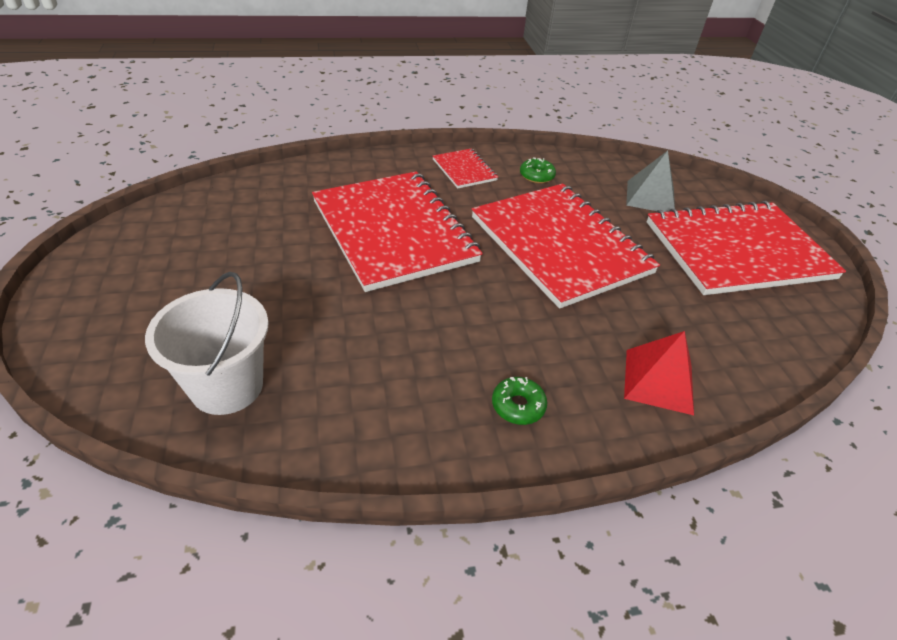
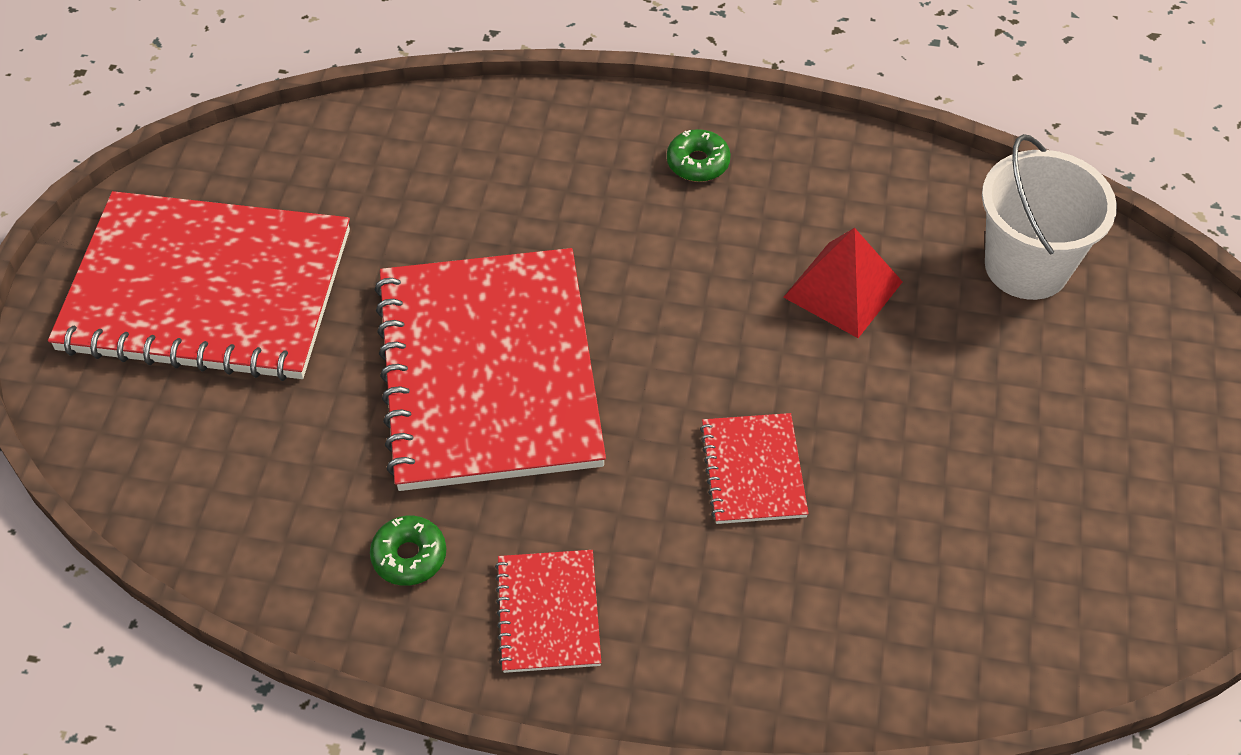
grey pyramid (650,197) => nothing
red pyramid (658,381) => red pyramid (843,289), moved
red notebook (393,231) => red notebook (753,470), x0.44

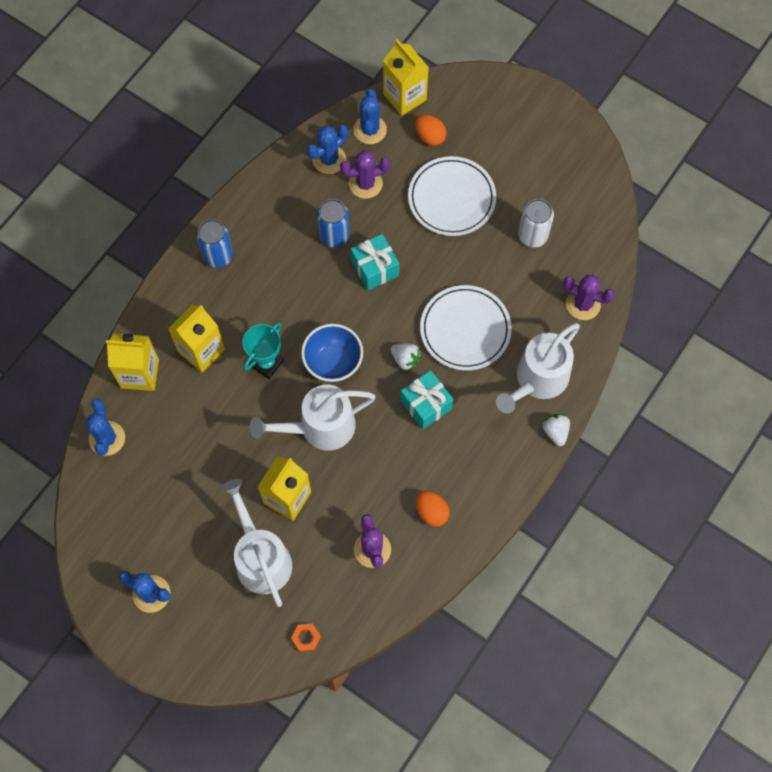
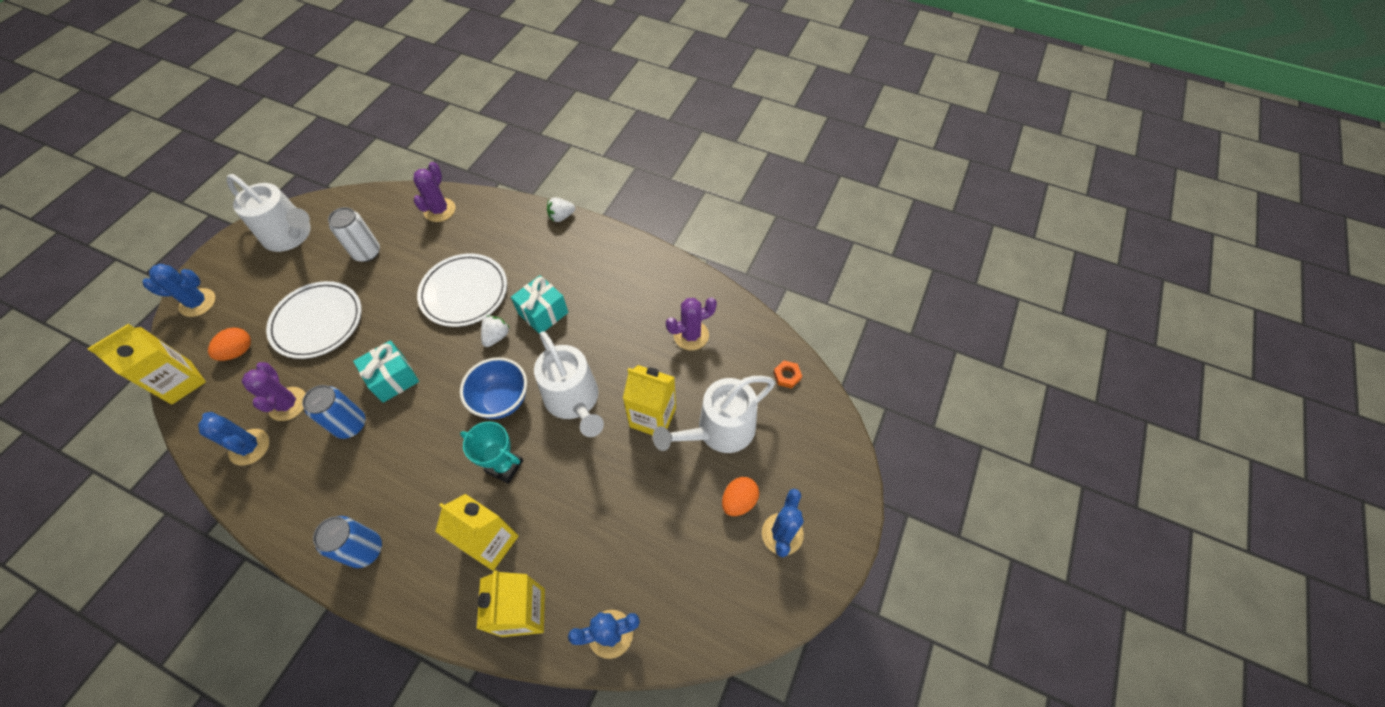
blue cactus (370,130) => blue cactus (198,303), moved
orange egg (431,512) => orange egg (739,501), moved
white watering can (538,380) => white watering can (291,235), moved

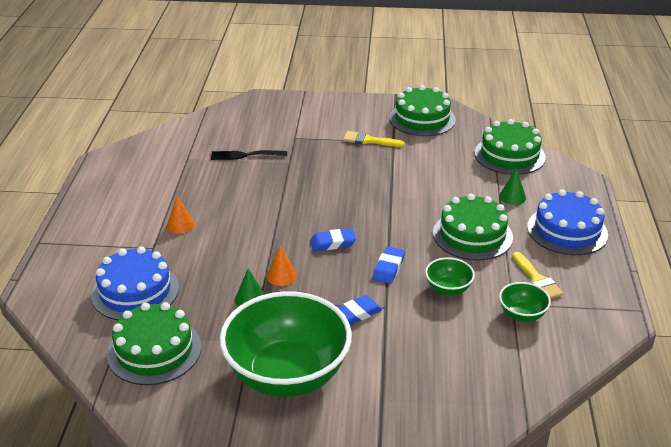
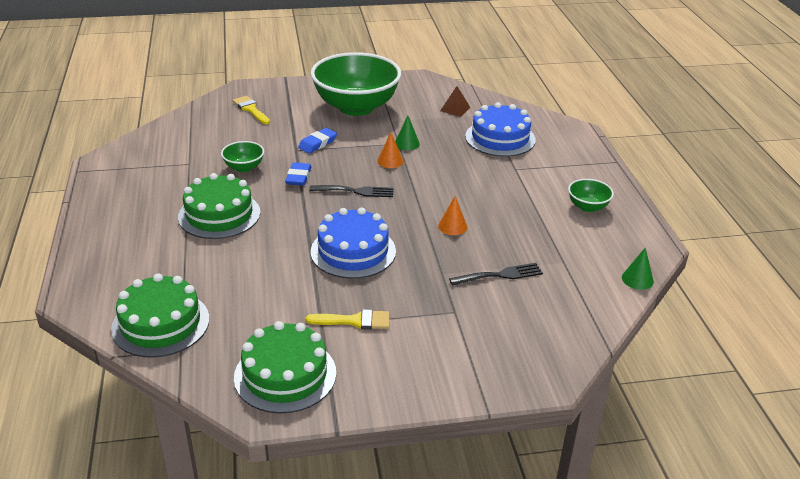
orange cone (180,225) => orange cone (452,226), moved
green cone (512,197) => green cone (637,279), moved
green bowl (522,315) => green bowl (588,207), moved
yellow brush (537,279) => yellow brush (251,109), moved
blue cake (567,230) => blue cake (353,251), moved
green cake (154,351) => brown pyramid (455,109)
blue eraser (333,243) => black fork (356,191)

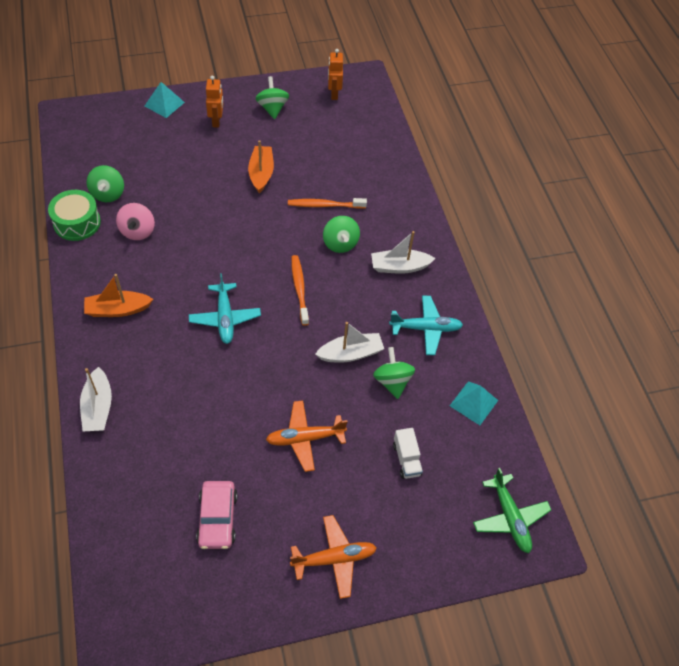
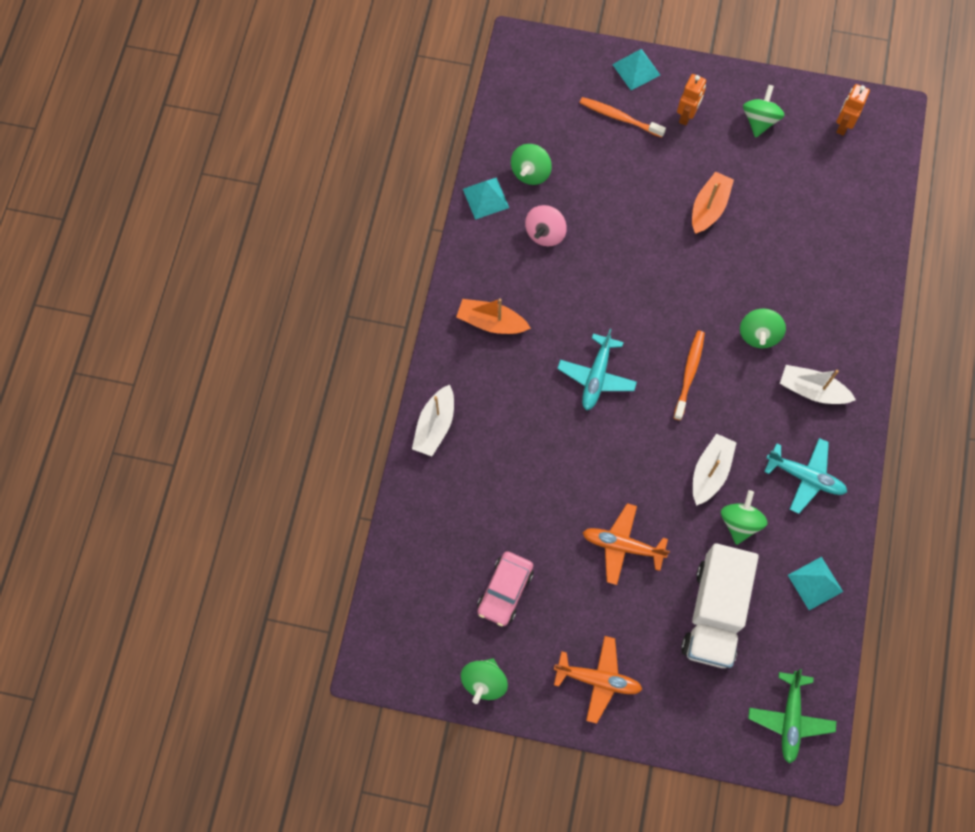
nothing => green spinning top (484,682)
orange toothbrush (324,205) => orange toothbrush (619,117), moved
green drum (77,223) => turquoise pyramid (485,198)
white boat (350,353) => white boat (710,472), 75 degrees counterclockwise
white truck (406,459) => white truck (714,613), x2.25

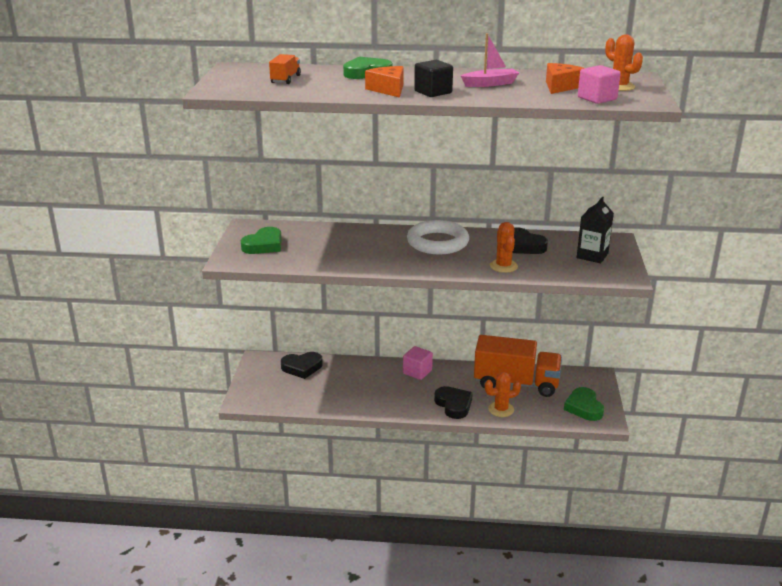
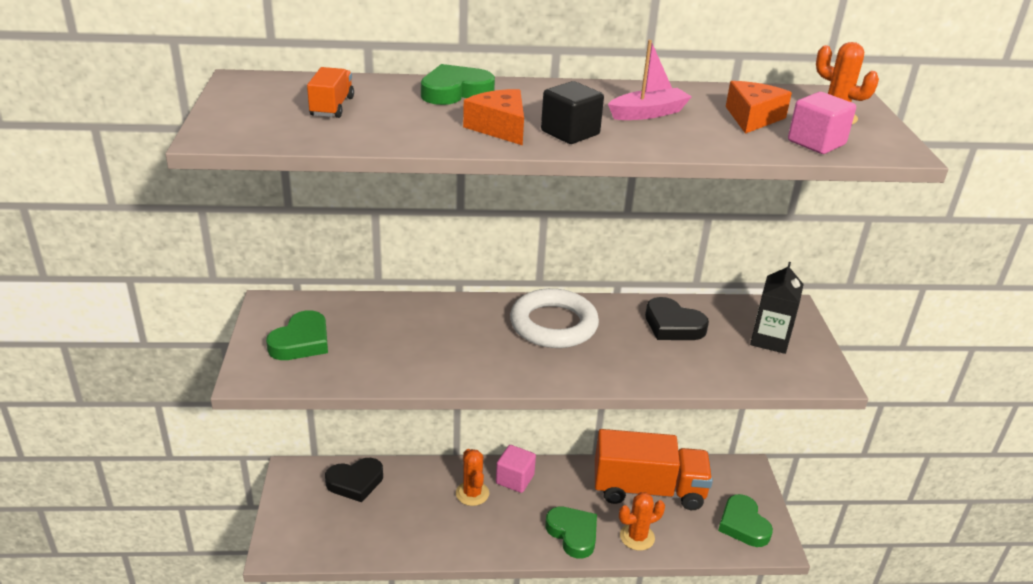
orange cactus (503,266) => orange cactus (472,493), moved
black heart (453,405) => green heart (573,534)

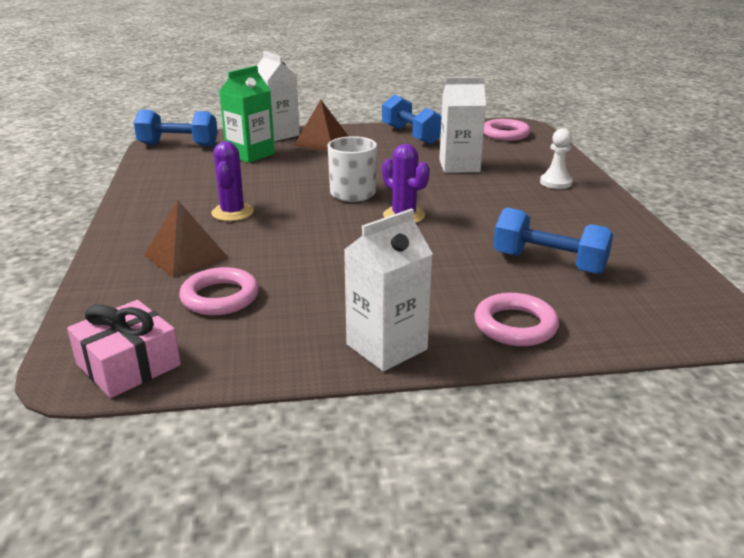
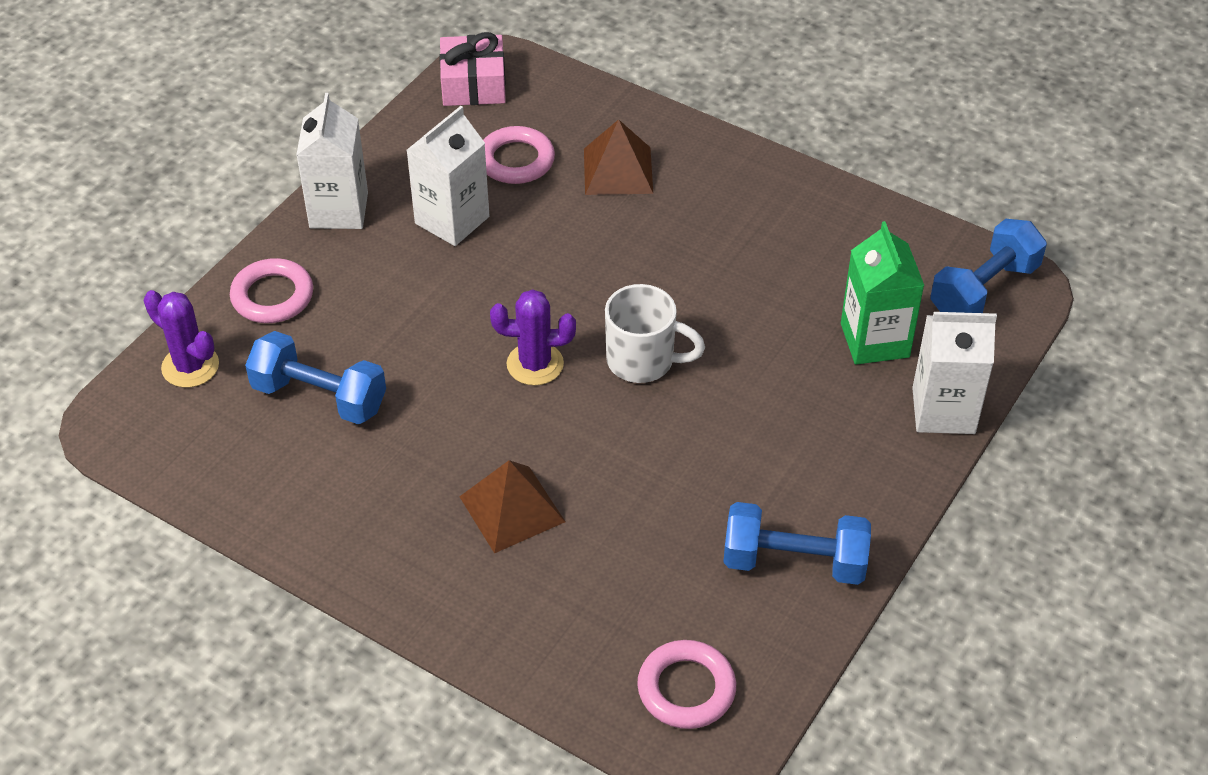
white pawn (555,182) => nothing
purple cactus (232,213) => purple cactus (190,366), moved
brown pyramid (322,141) => brown pyramid (512,509), moved
white carton (459,166) => white carton (452,220), moved
blue dumbbell (549,263) => blue dumbbell (319,397), 45 degrees clockwise

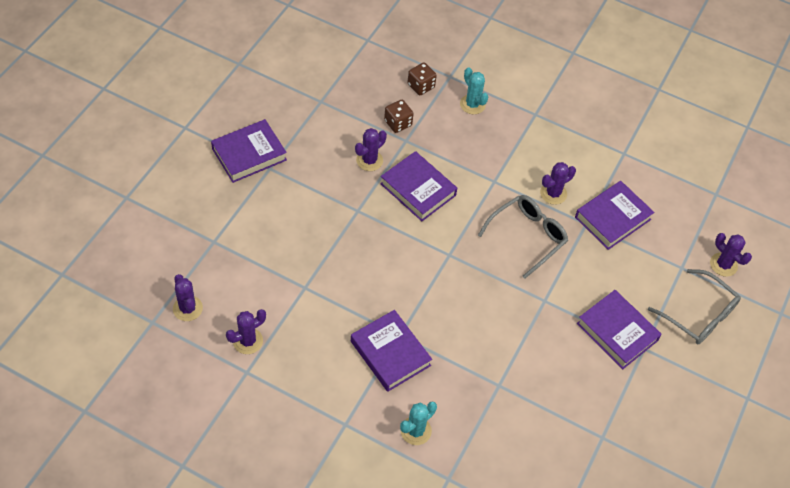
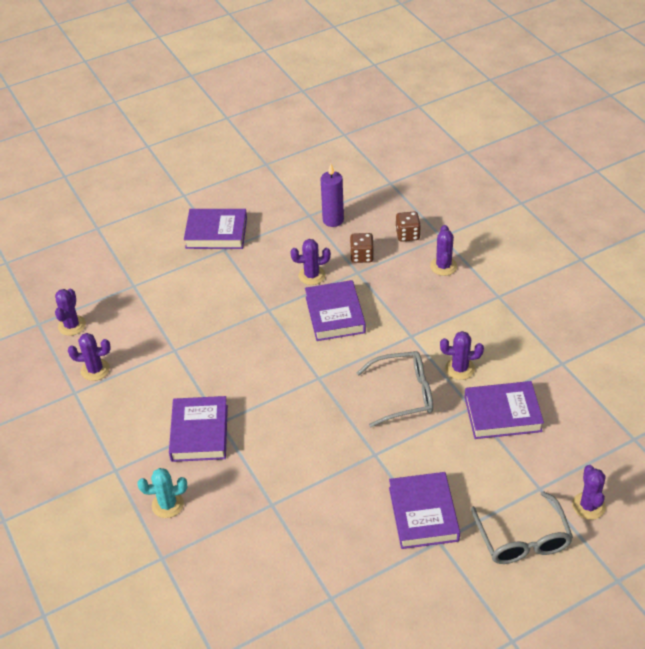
nothing => purple candle (333,220)
turquoise cactus (472,104) => purple cactus (443,266)

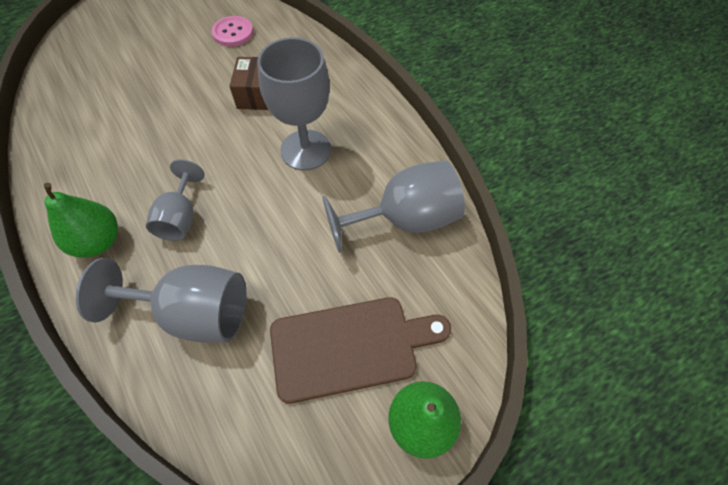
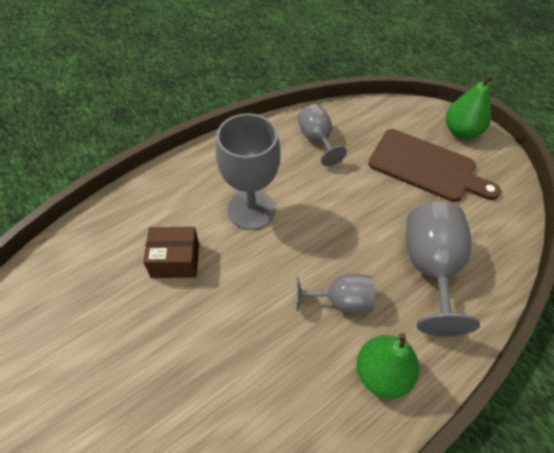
pink button (233,33) => nothing
brown cutting board (350,347) => brown cutting board (426,167), 135 degrees clockwise
grey goblet (405,219) => grey goblet (317,140), x0.61

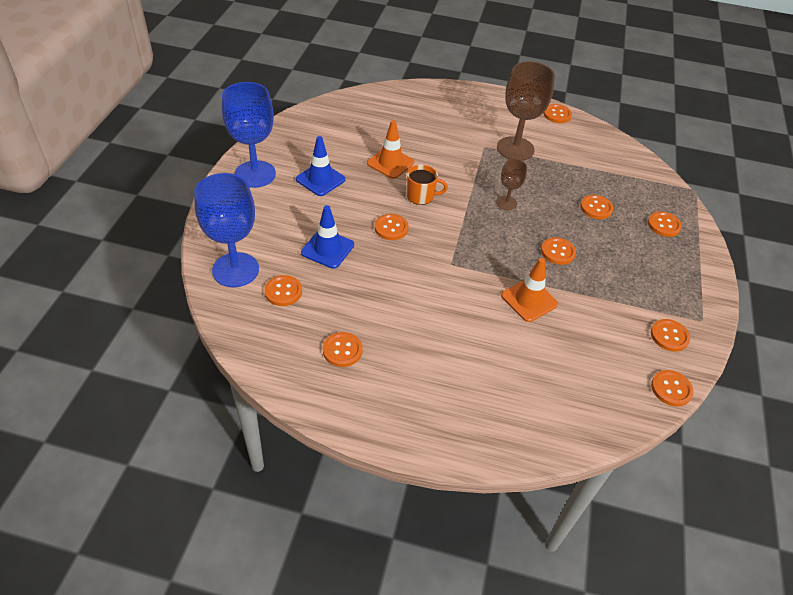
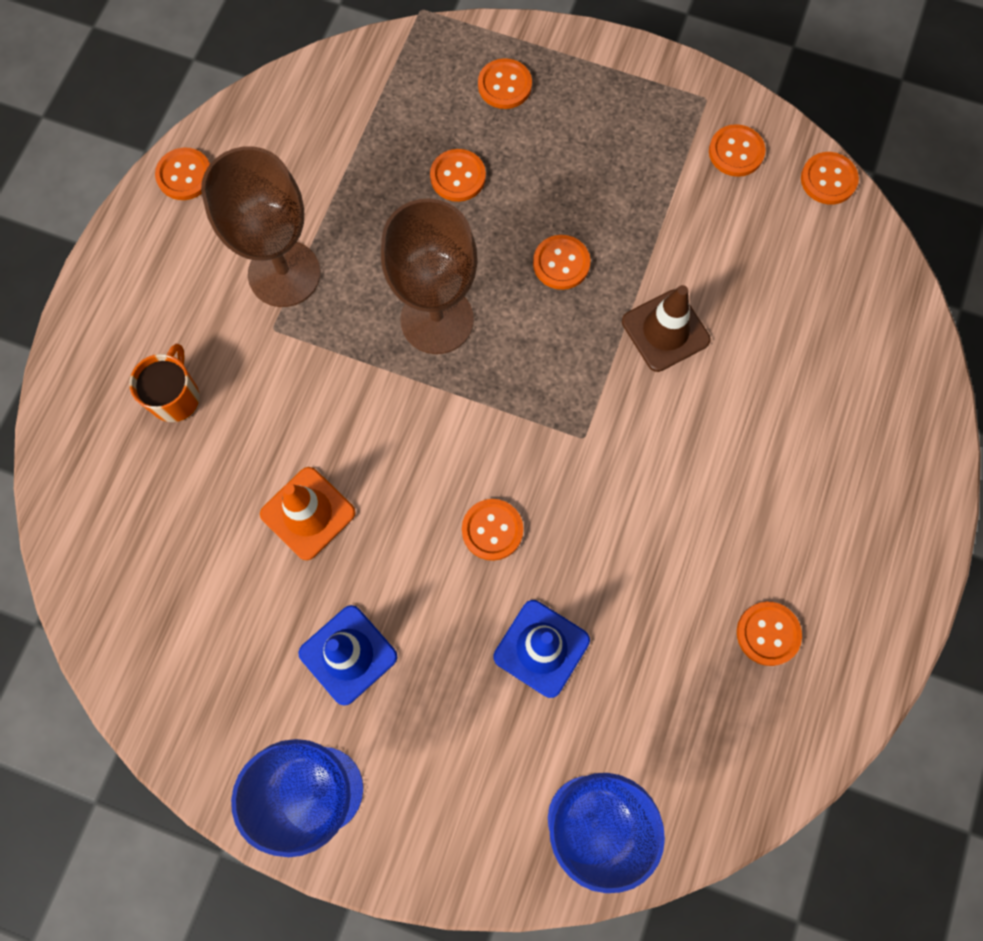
orange button (283,291) => nothing
orange mug (421,196) => orange mug (175,397), moved
orange traffic cone (529,300) => brown traffic cone (665,331)
brown goblet (506,203) => brown goblet (437,320), x1.96

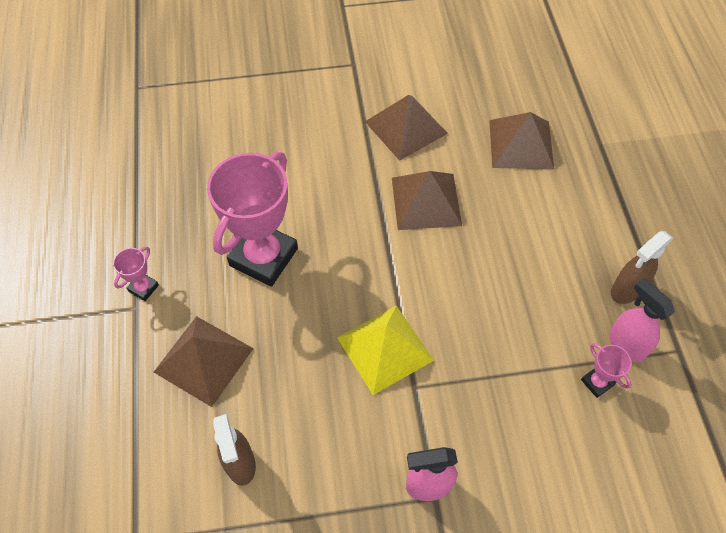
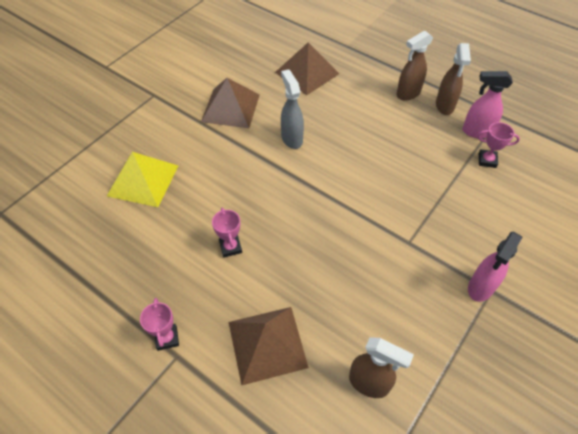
nothing => brown spray bottle (408,94)
yellow pyramid (384,348) => yellow pyramid (143,180), moved
brown pyramid (426,201) => grey spray bottle (291,138)
pink trophy (263,257) => pink trophy (230,247), x0.43

